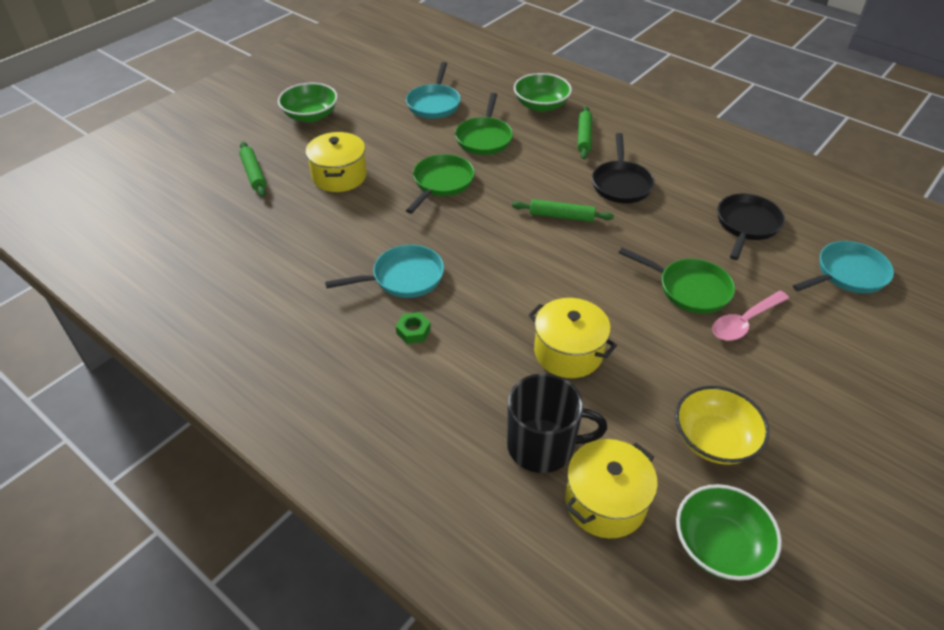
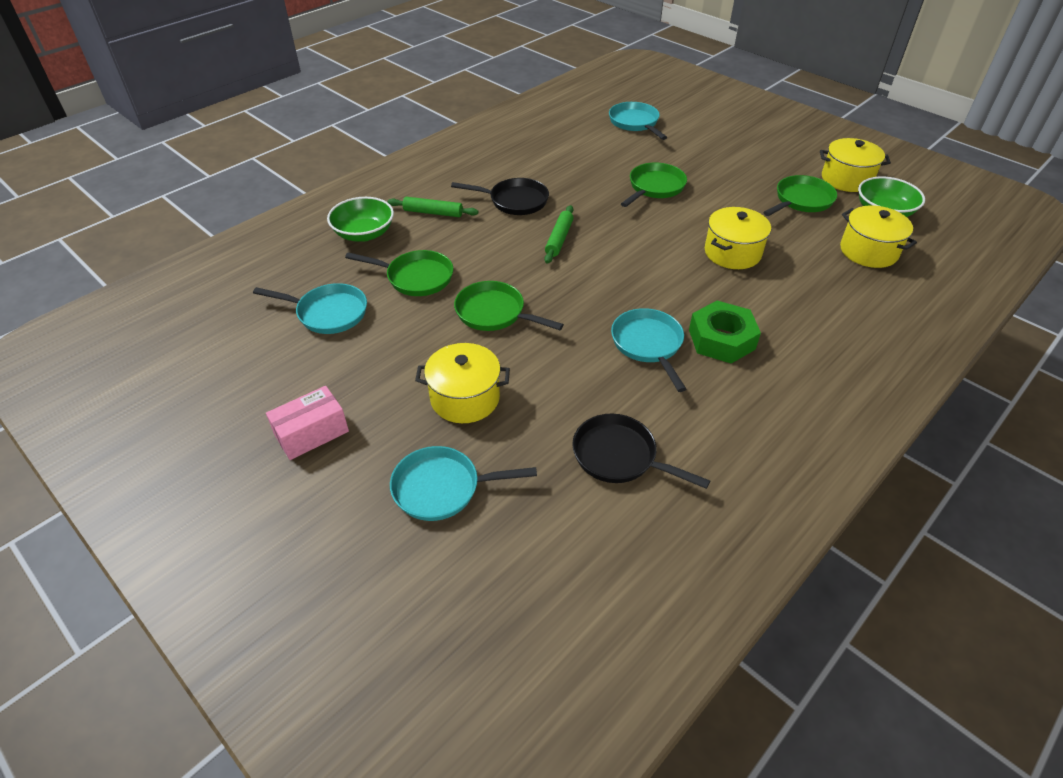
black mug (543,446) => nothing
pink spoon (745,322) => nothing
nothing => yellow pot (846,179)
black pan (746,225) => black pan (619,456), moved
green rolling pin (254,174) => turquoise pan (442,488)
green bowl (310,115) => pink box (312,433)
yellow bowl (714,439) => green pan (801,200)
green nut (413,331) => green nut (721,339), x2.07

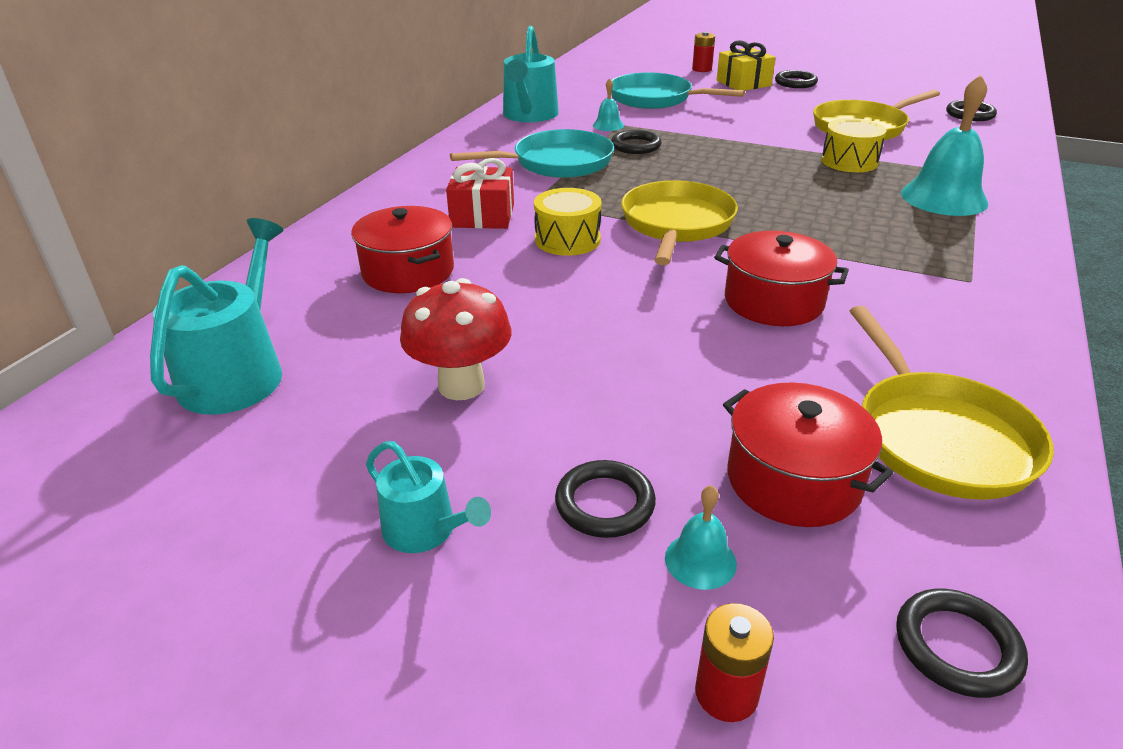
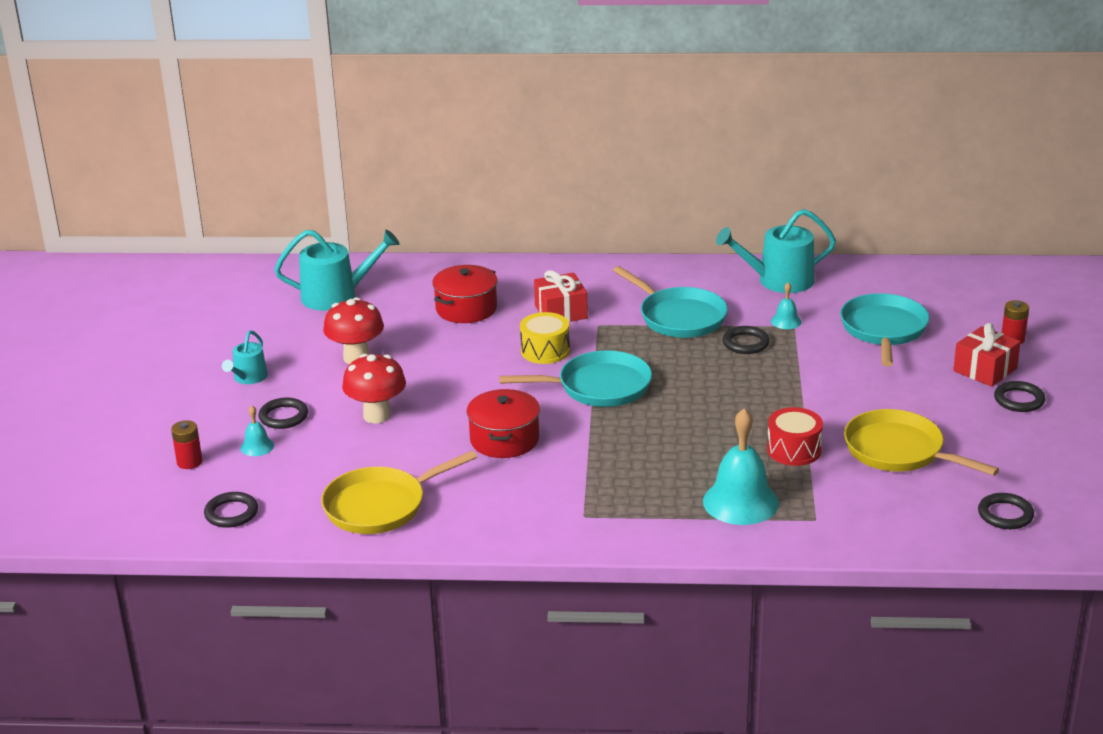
red pot (793,480) => nothing
nothing => red mushroom (377,415)
yellow pan (676,224) => turquoise pan (598,387)
yellow gift (743,83) => red gift (985,370)
yellow drum (849,161) => red drum (794,450)

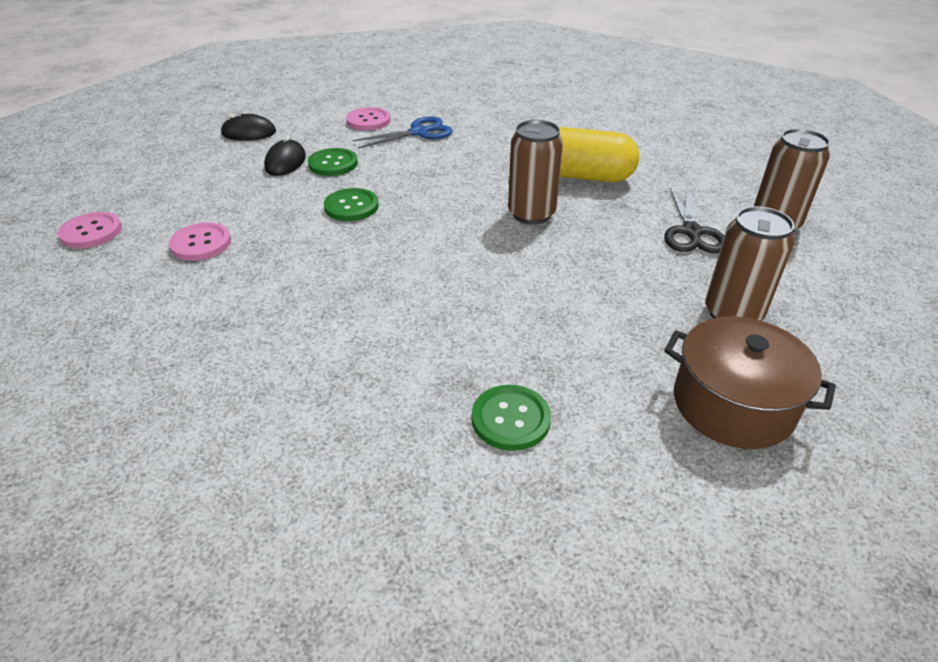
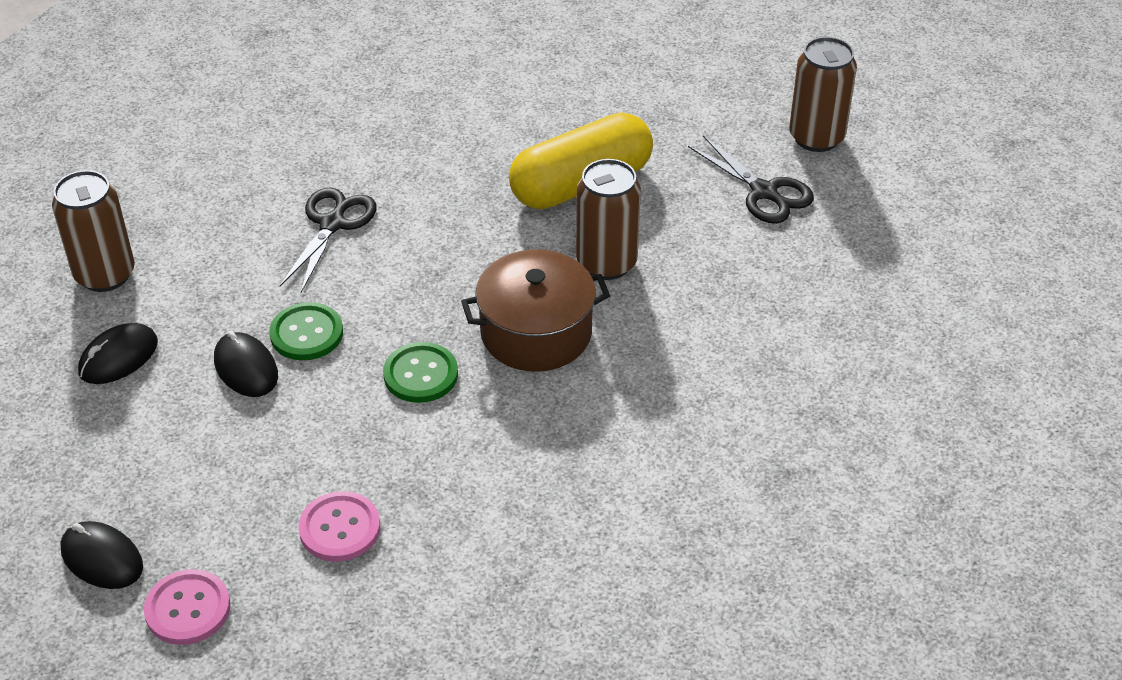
pink button (368,121) => nothing
green button (510,419) => nothing
nothing => black mouse (102,559)
brown pot (733,404) => brown pot (536,332), moved
brown can (732,314) => brown can (105,275), moved
blue scissors (419,133) => black scissors (332,224)

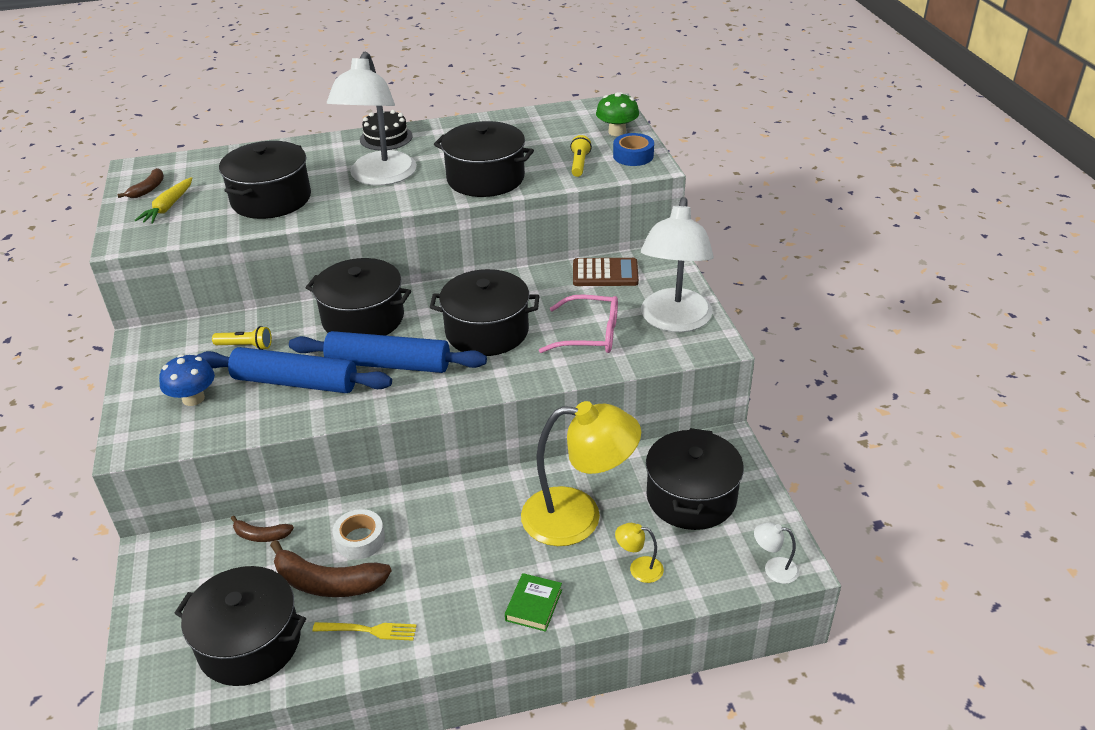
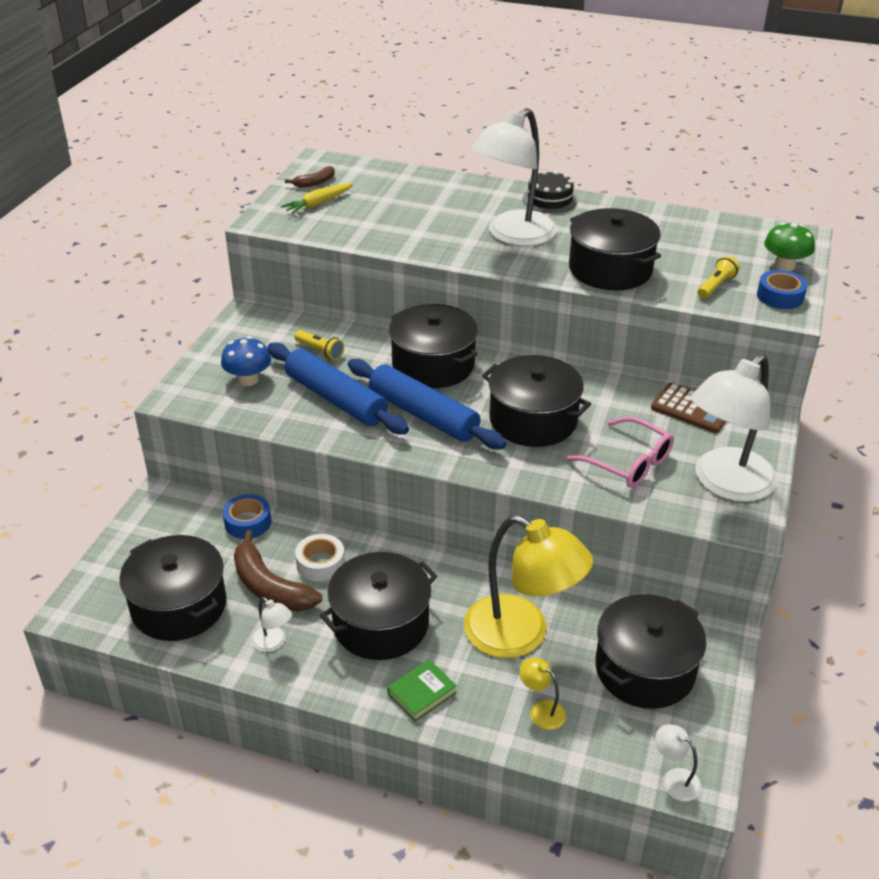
black pot (271,199) => black pot (380,624), moved
brown banana (261,535) => blue tape (248,522)
yellow fork (369,630) => white lamp (273,643)

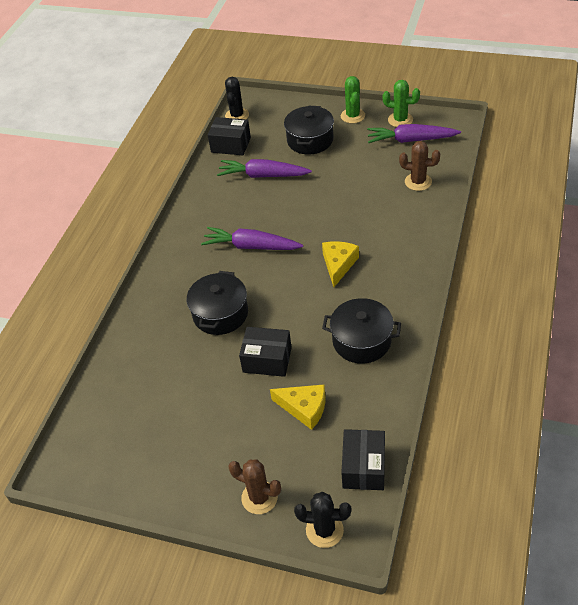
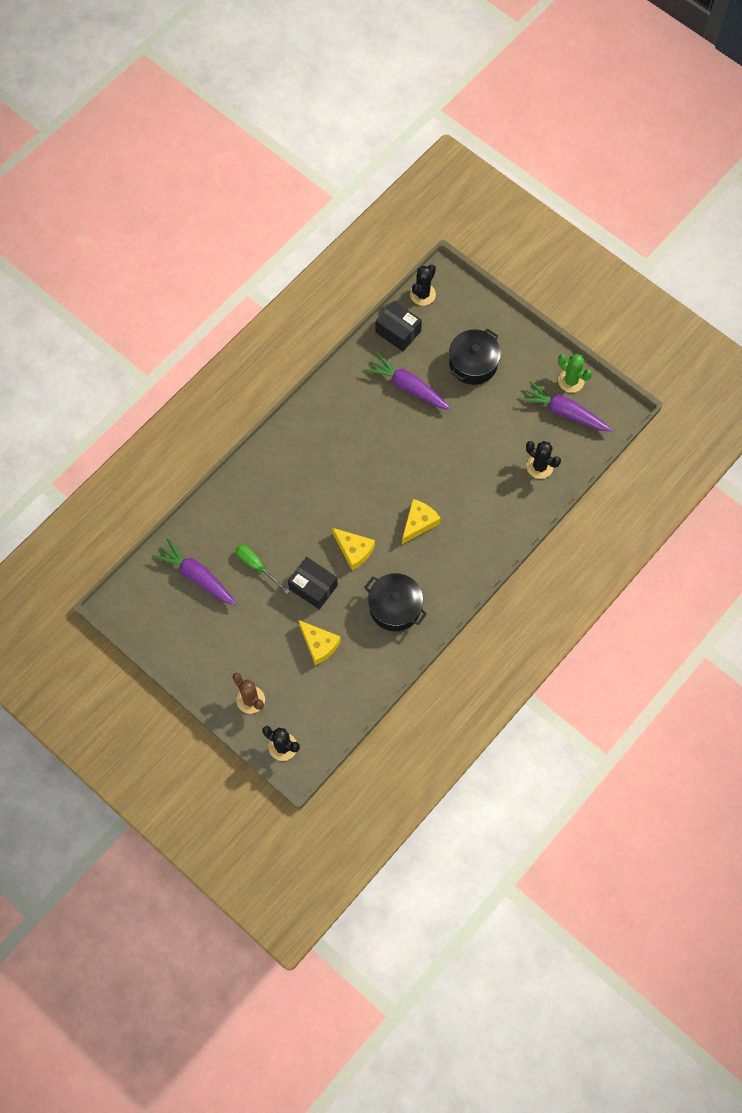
black pot (220,314) => nothing
green cactus (352,116) => nothing
black box (363,467) => nothing
nothing => green screwdriver (257,566)
nothing => yellow cheese (354,550)
purple carrot (251,246) => purple carrot (197,576), moved
brown cactus (418,182) => black cactus (539,466)

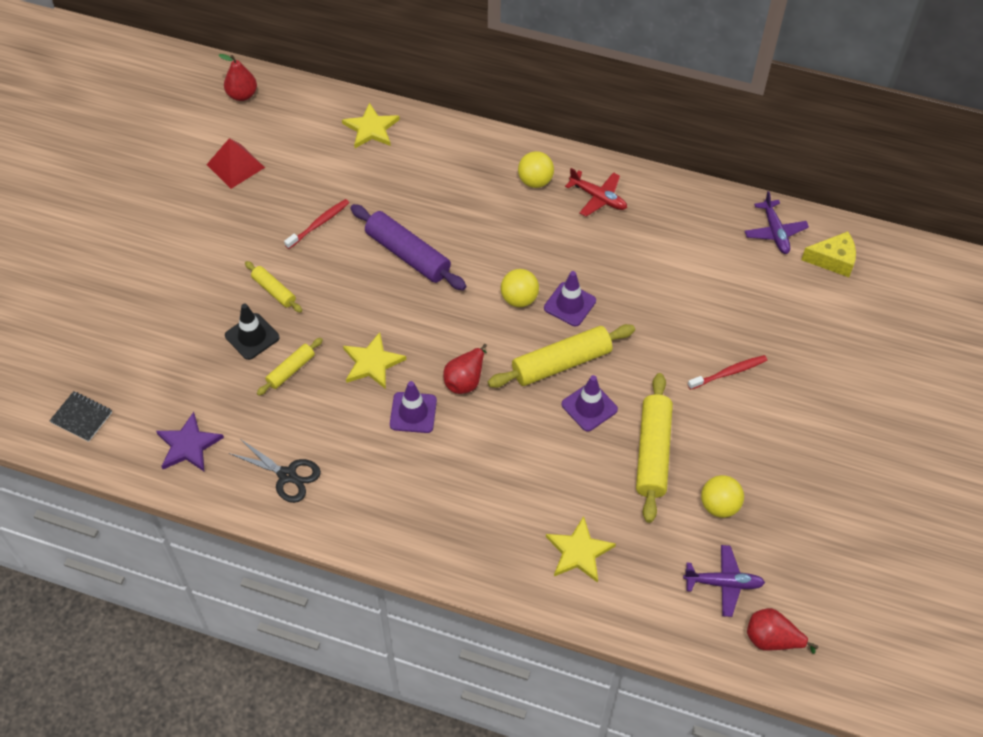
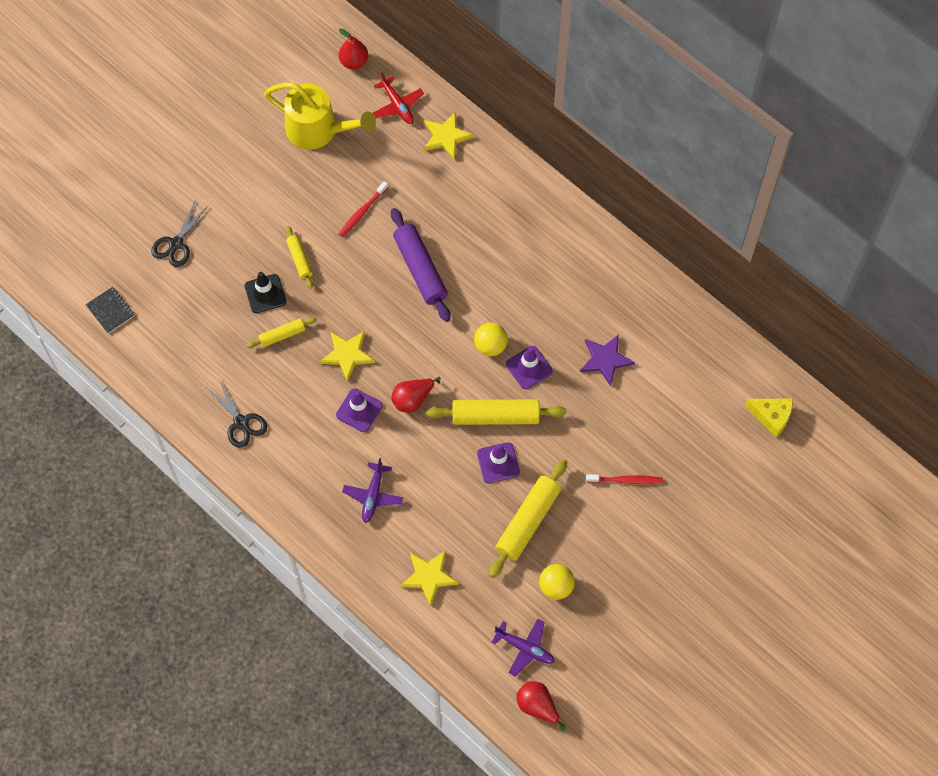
yellow ball (535,181) => nothing
nothing => black scissors (176,244)
purple star (188,445) => purple star (605,360), moved
red plane (598,198) => red plane (397,105), moved
purple plane (775,232) => purple plane (373,496), moved
red pyramid (235,166) => yellow watering can (319,130)
red toothbrush (319,224) => red toothbrush (362,212), 150 degrees clockwise

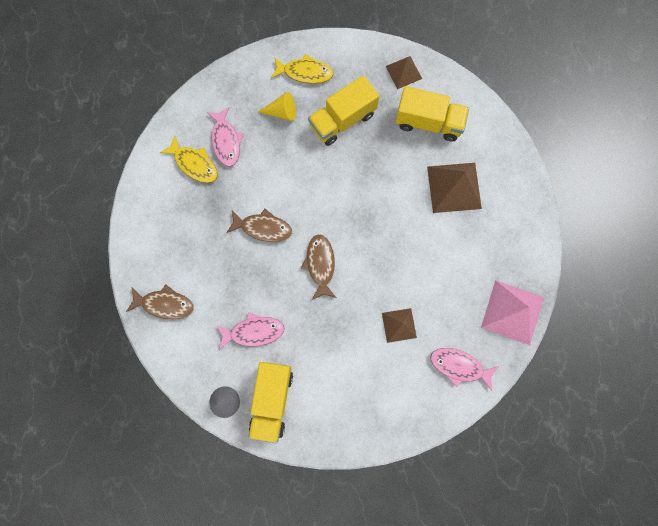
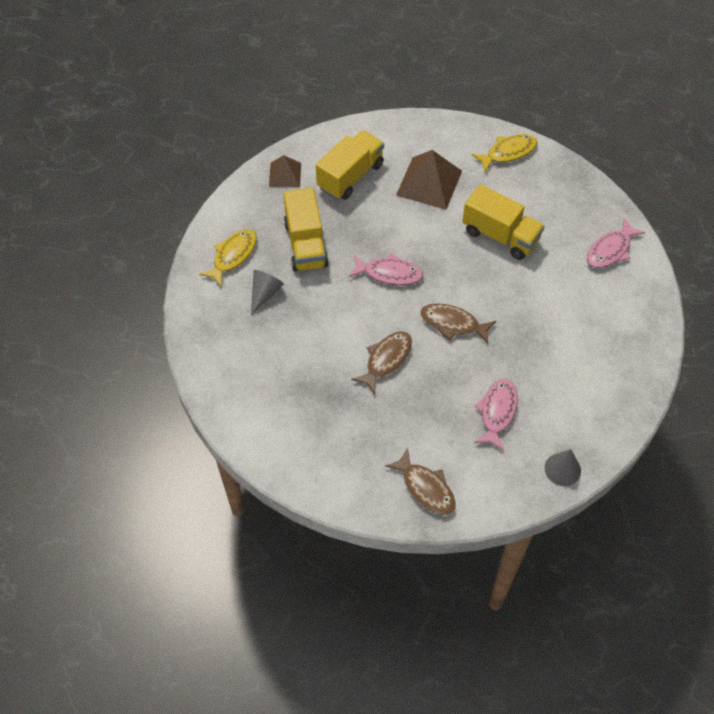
brown pyramid (399,325) => nothing
pink pyramid (512,312) => nothing
yellow fish (194,164) => yellow fish (508,152), moved
pink fish (226,141) => pink fish (389,273), moved
yellow truck (272,400) => yellow truck (500,235), moved
yellow cone (282,112) => grey cone (265,293)
brown fish (165,304) => brown fish (426,488), 105 degrees clockwise

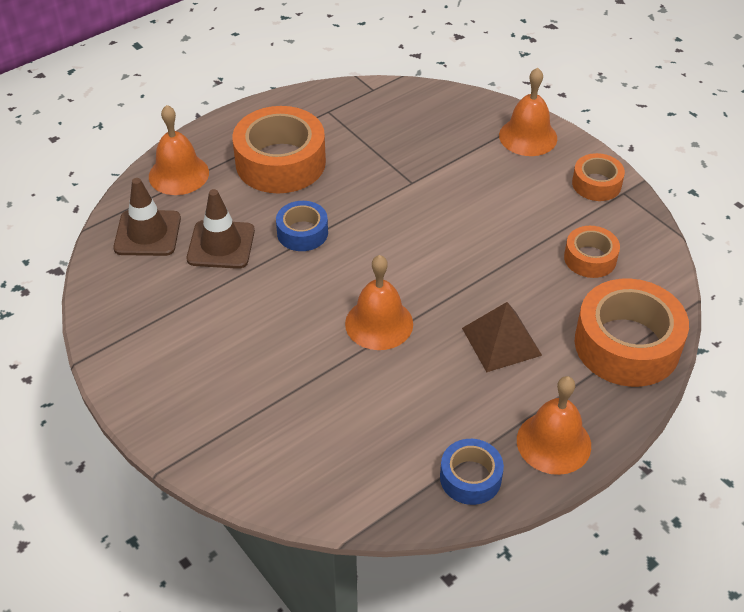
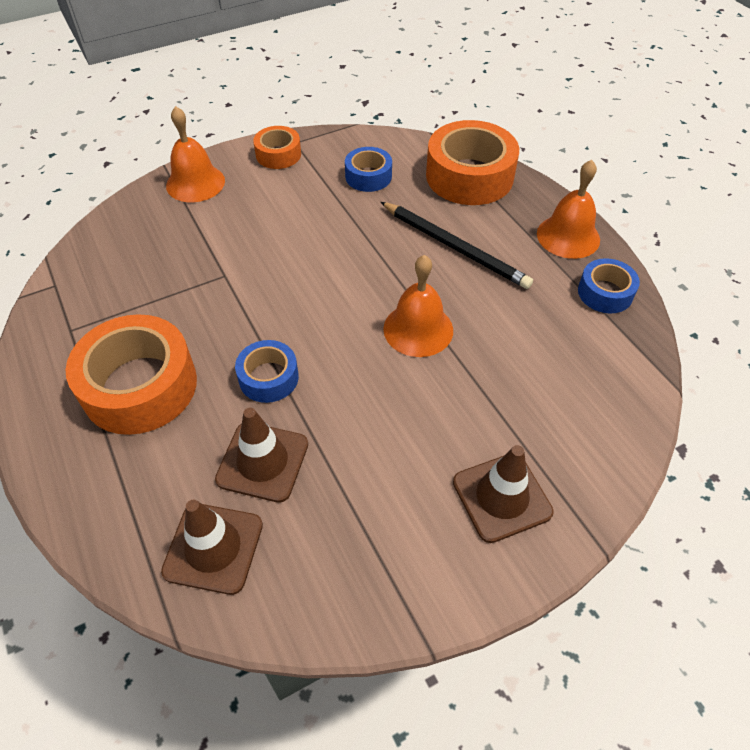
orange bell (178,174) => nothing
nothing => brown traffic cone (502,497)
brown pyramid (501,341) => black pencil (455,247)
orange tape (590,258) => blue tape (368,176)

